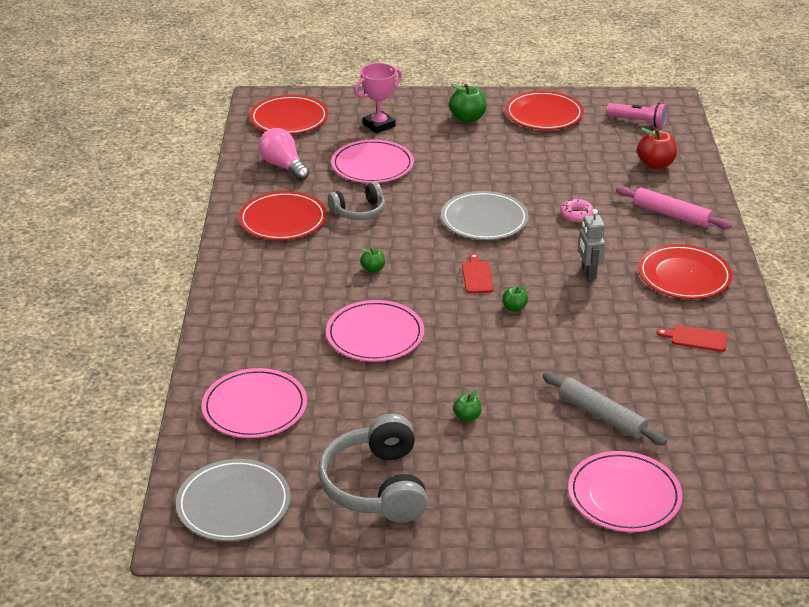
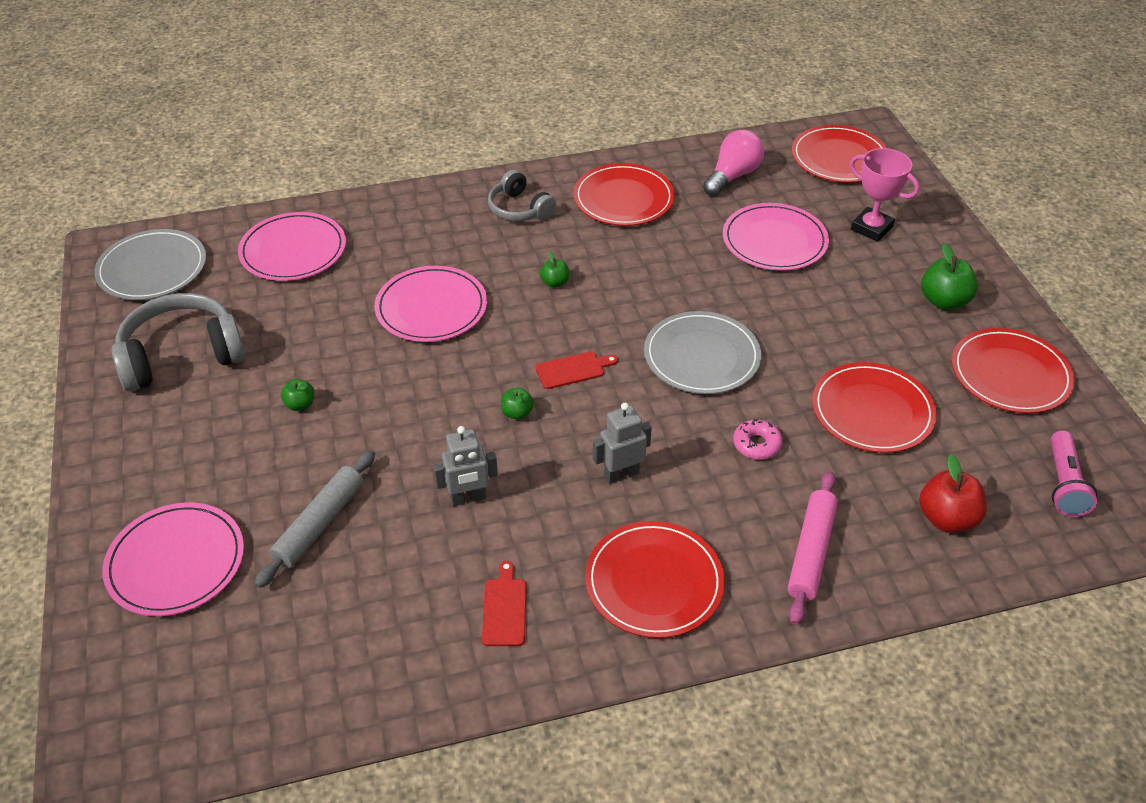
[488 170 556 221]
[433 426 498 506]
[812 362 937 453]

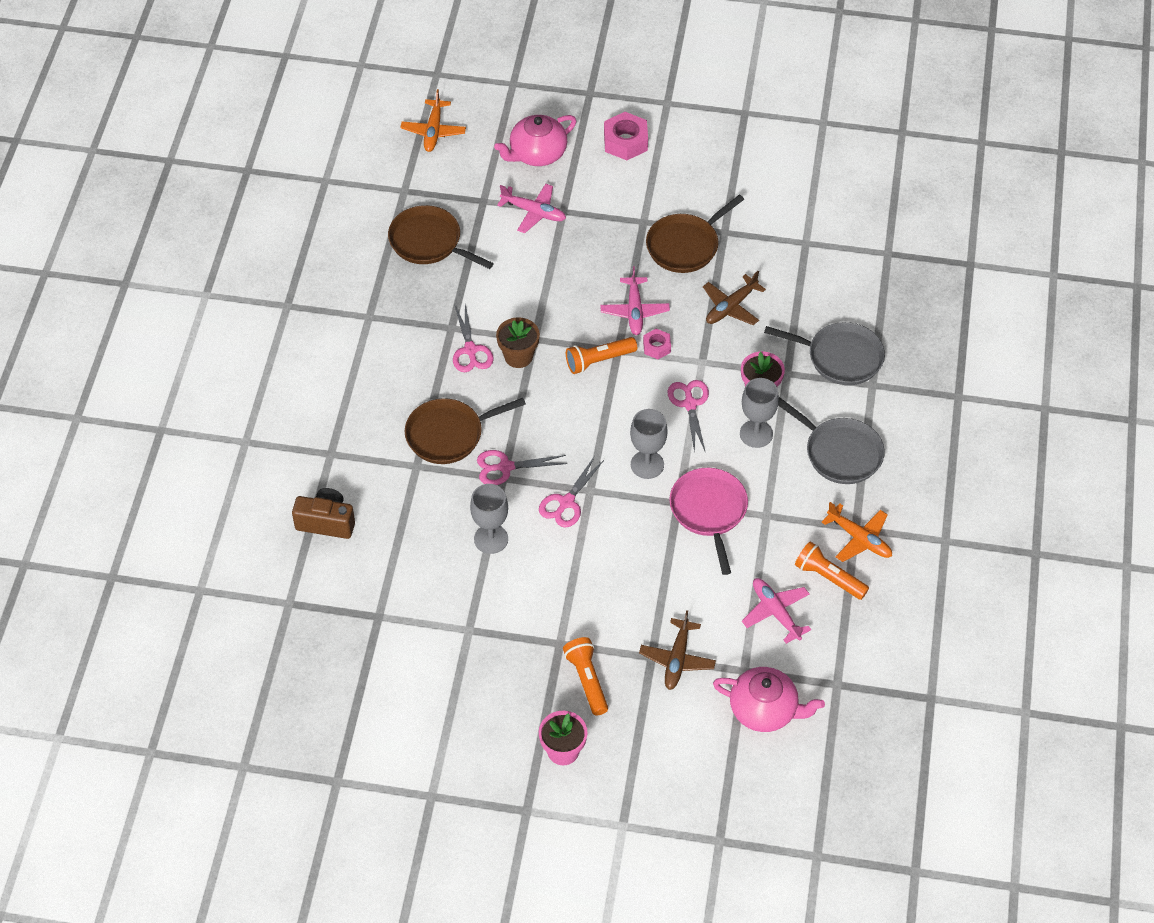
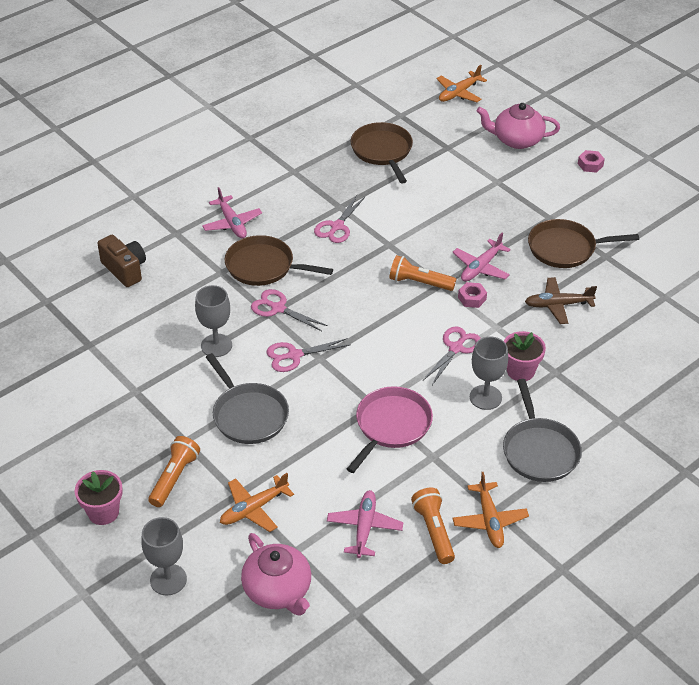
[496 317 540 368] (first image)
[202 187 262 239]
[578 150 605 173]
[141 517 187 595]
[220 473 294 532]
[206 353 289 444]

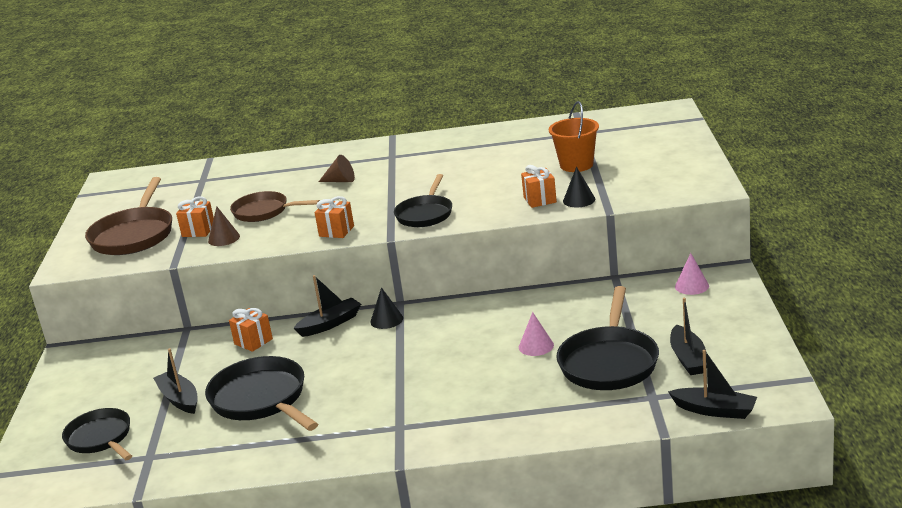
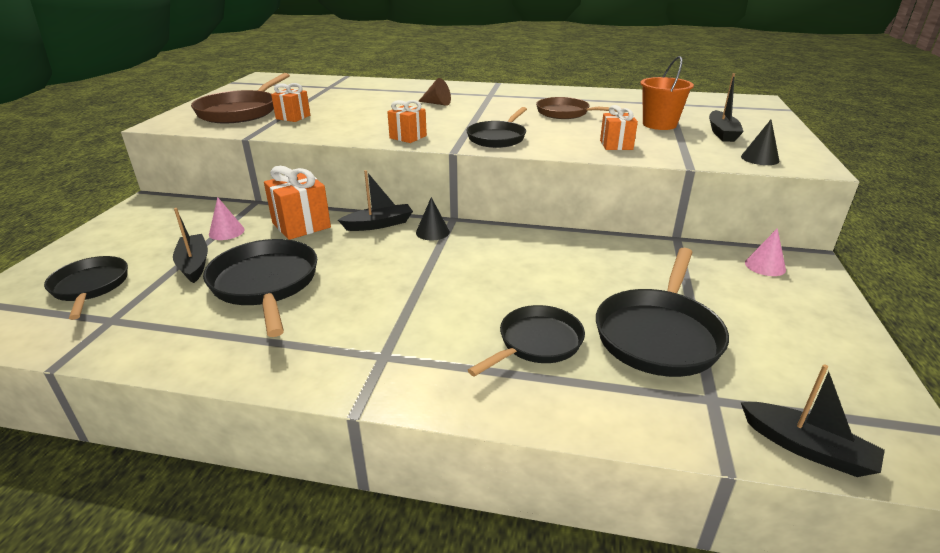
[208 206 240 246] (first image)
[264 166 331 240]
[536 97 617 119]
[209 197 245 240]
[741 120 779 165]
[709 73 744 142]
[468 305 585 377]

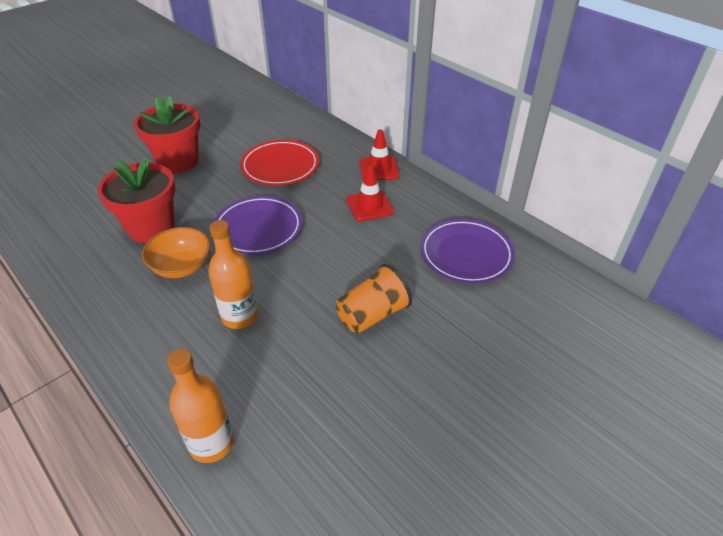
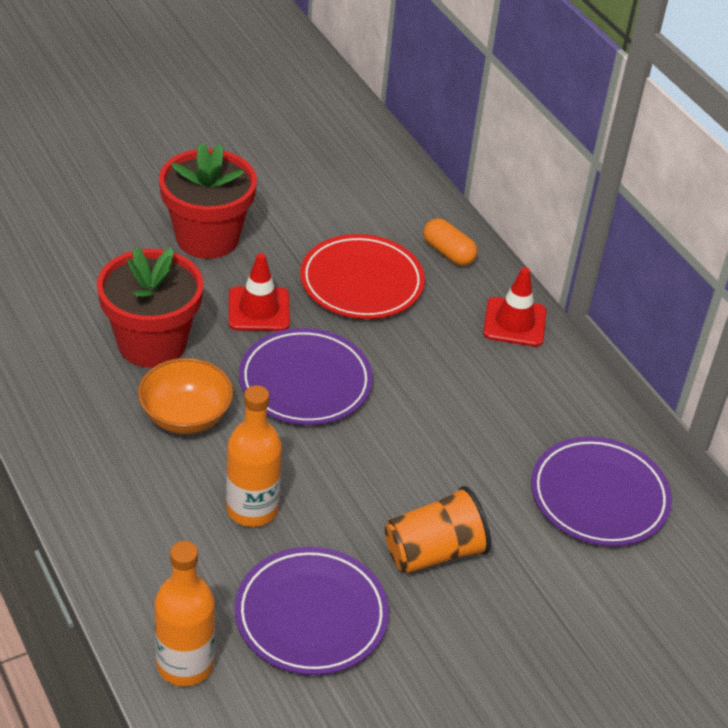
[229 253 290 331]
[235 547 389 675]
[424 218 477 266]

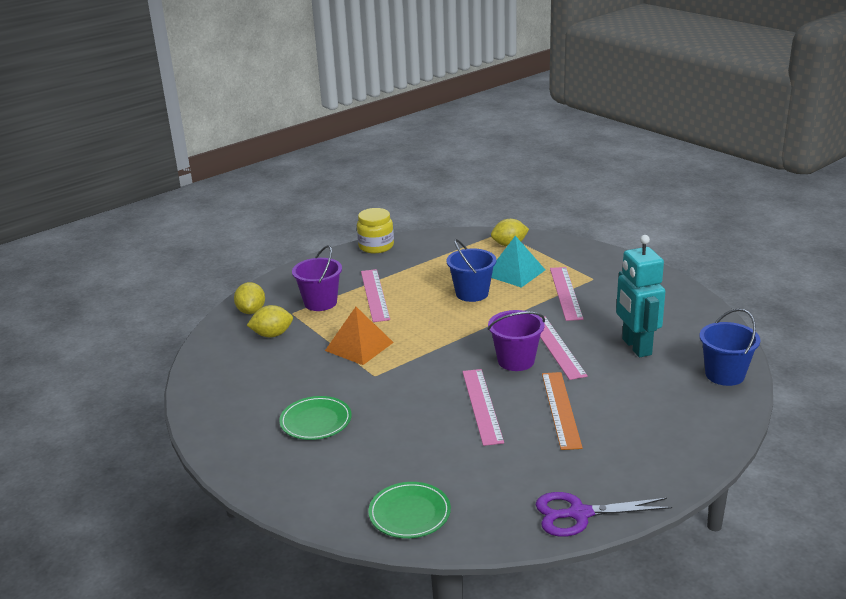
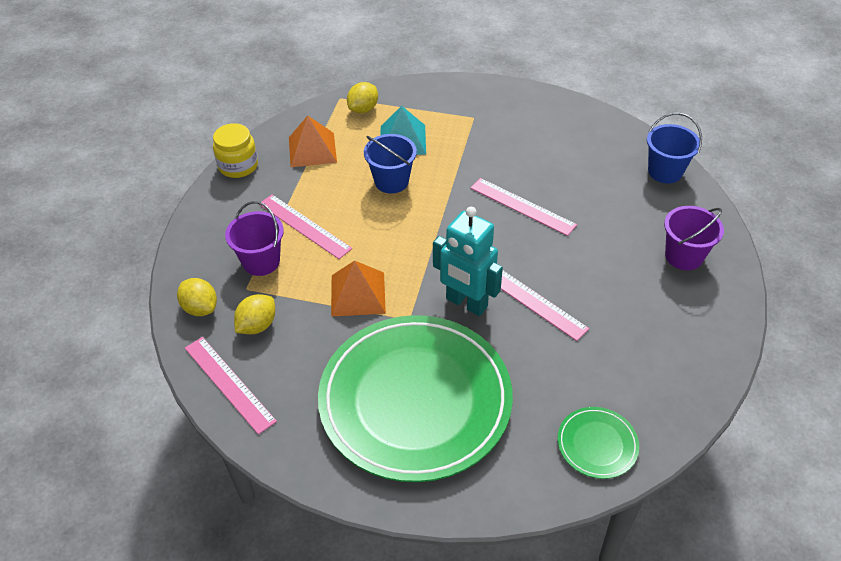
[318 315 513 482]
[664 206 724 270]
[535 492 672 537] (first image)
[542 372 583 450] (first image)
[185 337 277 435]
[433 207 503 316]
[289 116 337 167]

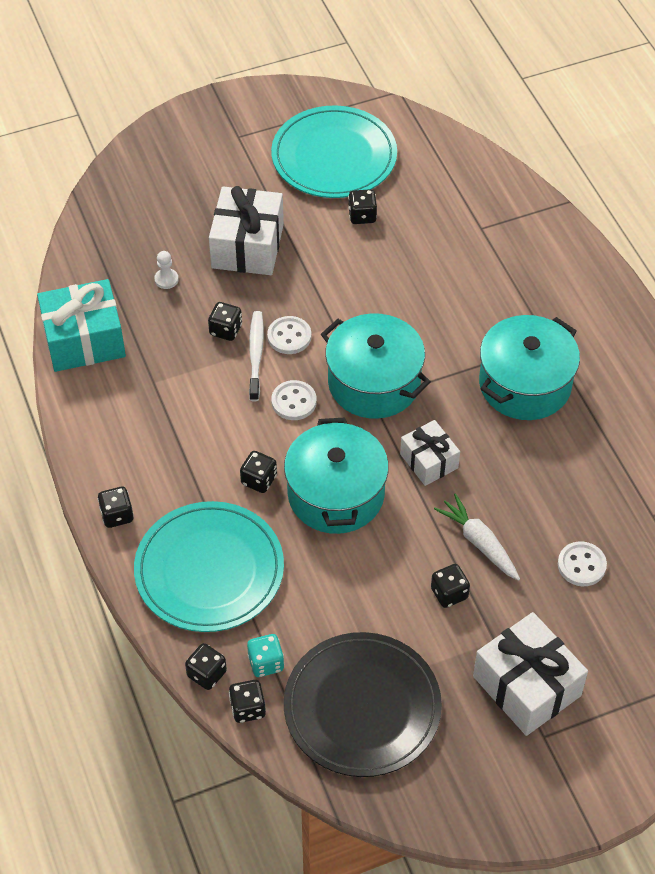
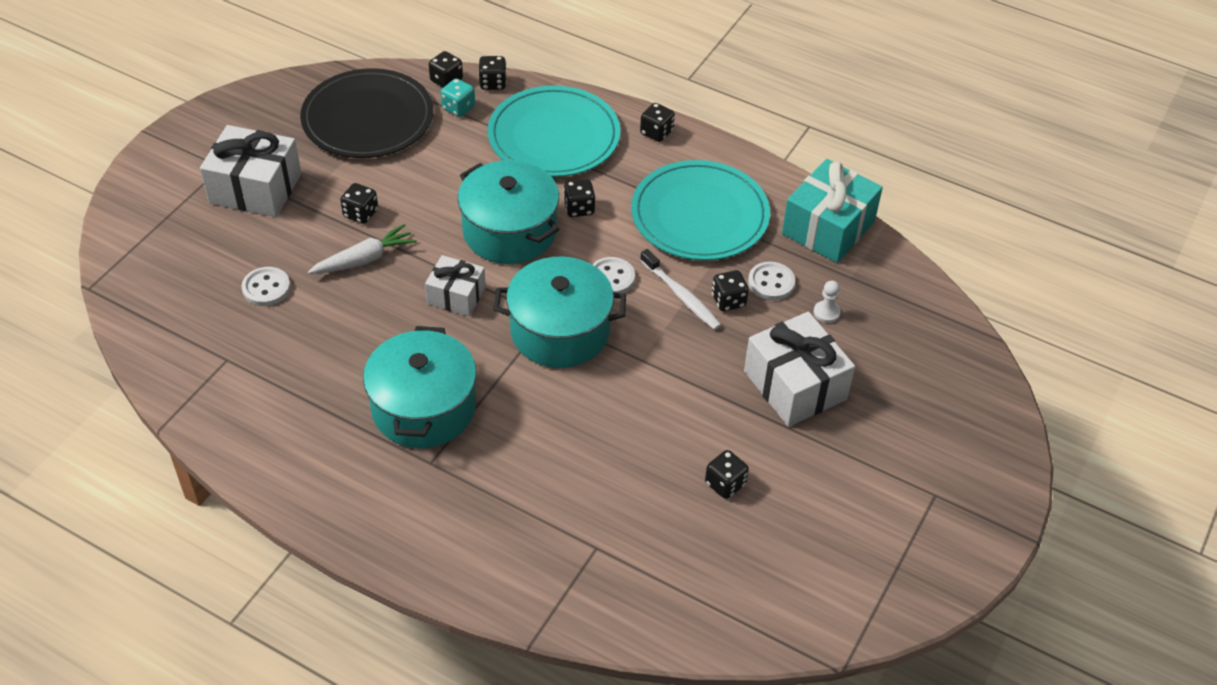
[748 262 795 300]
[631 160 770 261]
[308 224 417 274]

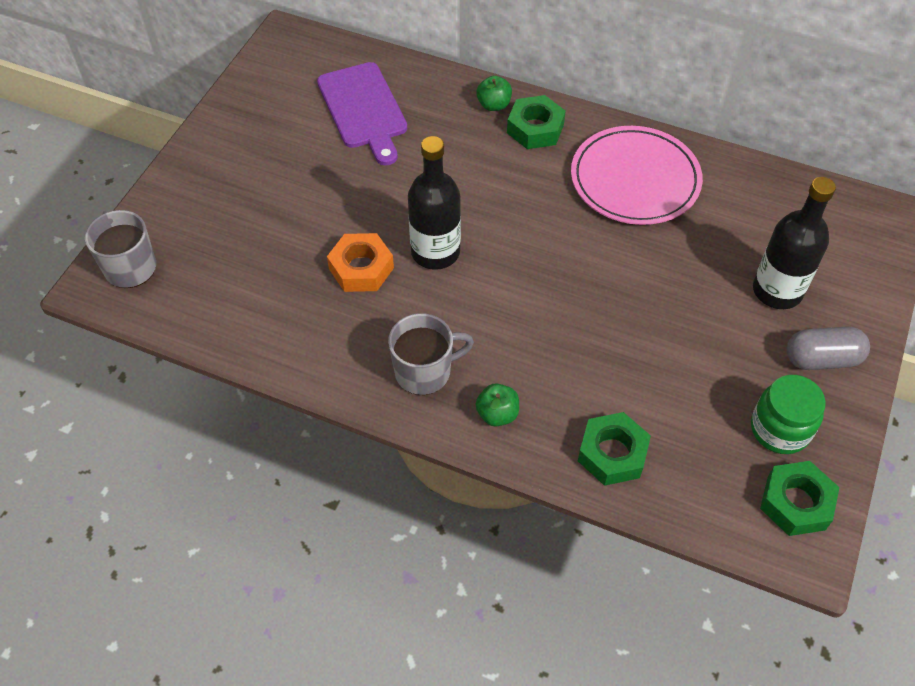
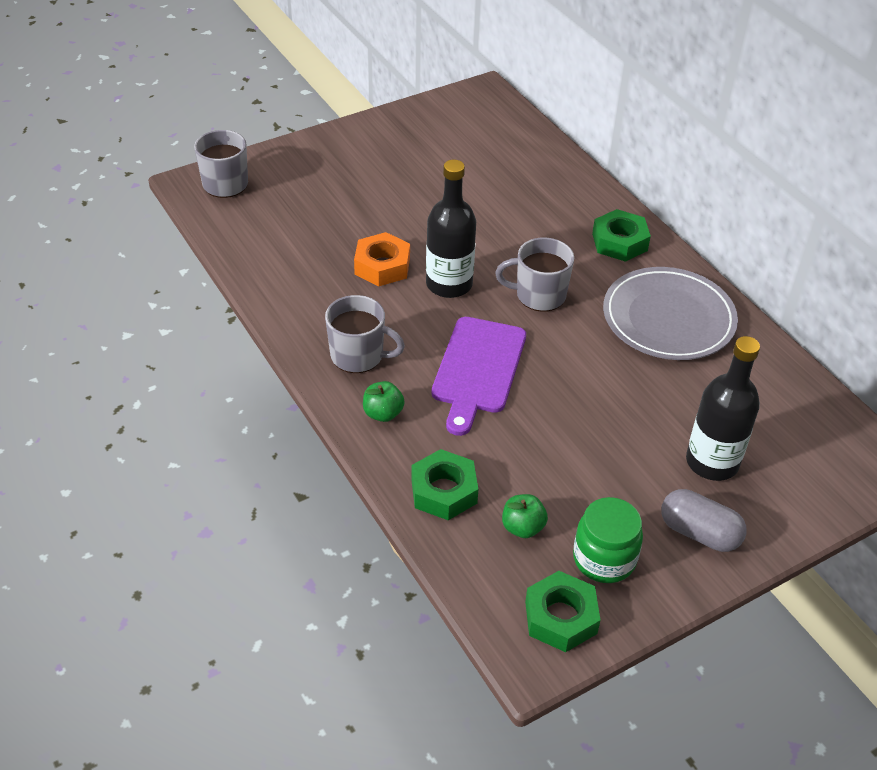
[431 317 526 436]
[502 494 548 538]
[603 267 738 360]
[495 237 574 312]

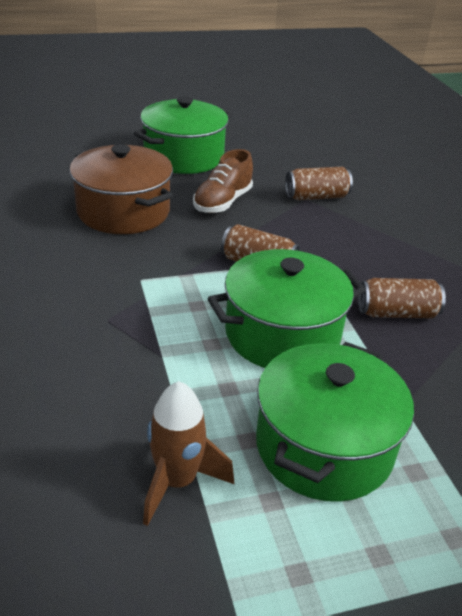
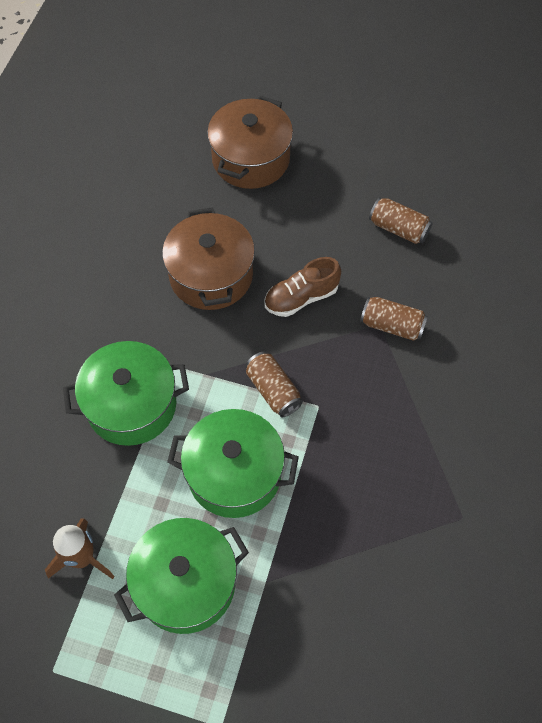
[63 341 189 446]
[369 197 433 244]
[207 95 293 189]

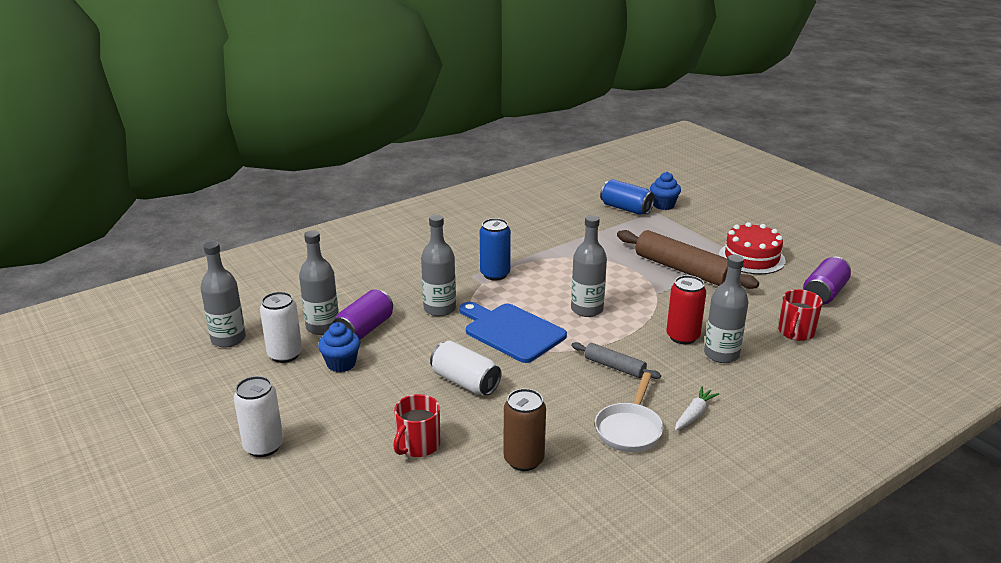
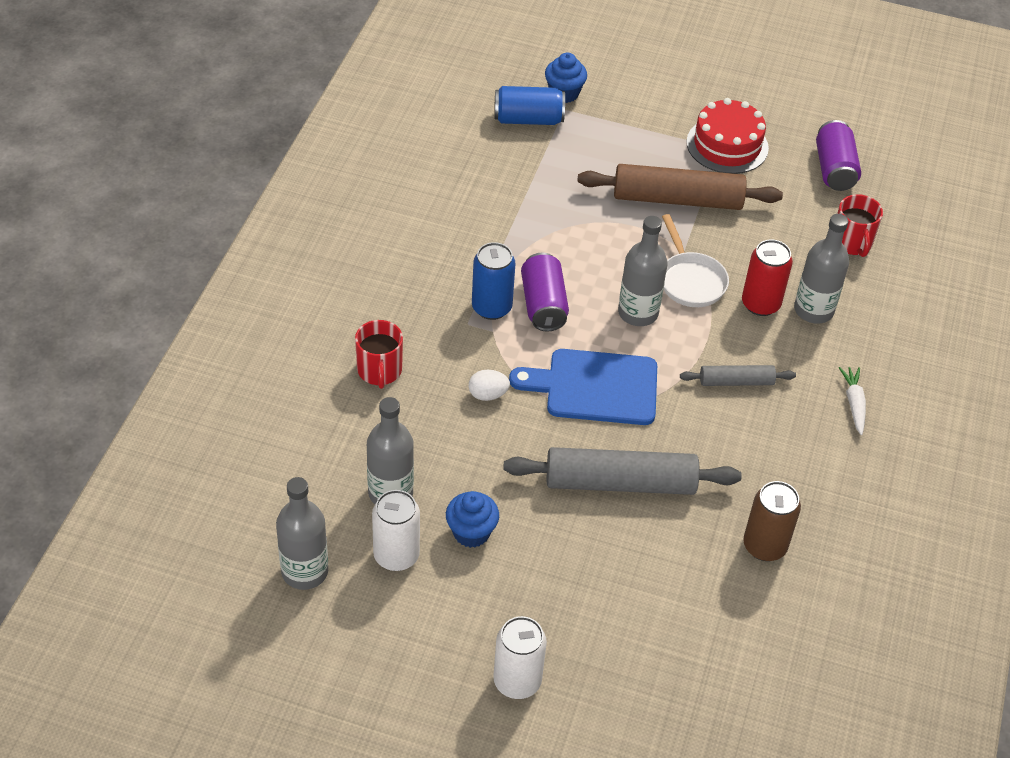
[521 253 569 331]
[355 320 403 389]
[469 370 510 401]
[503 447 742 495]
[662 214 729 307]

